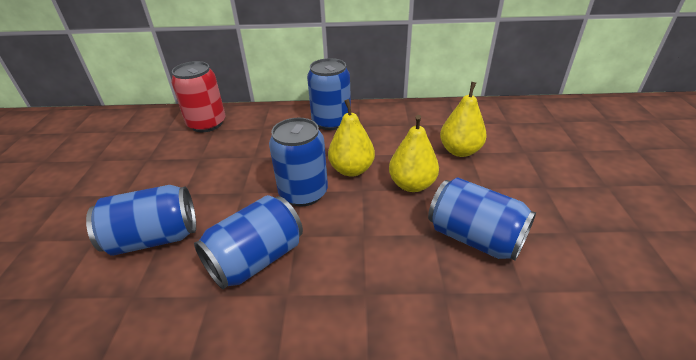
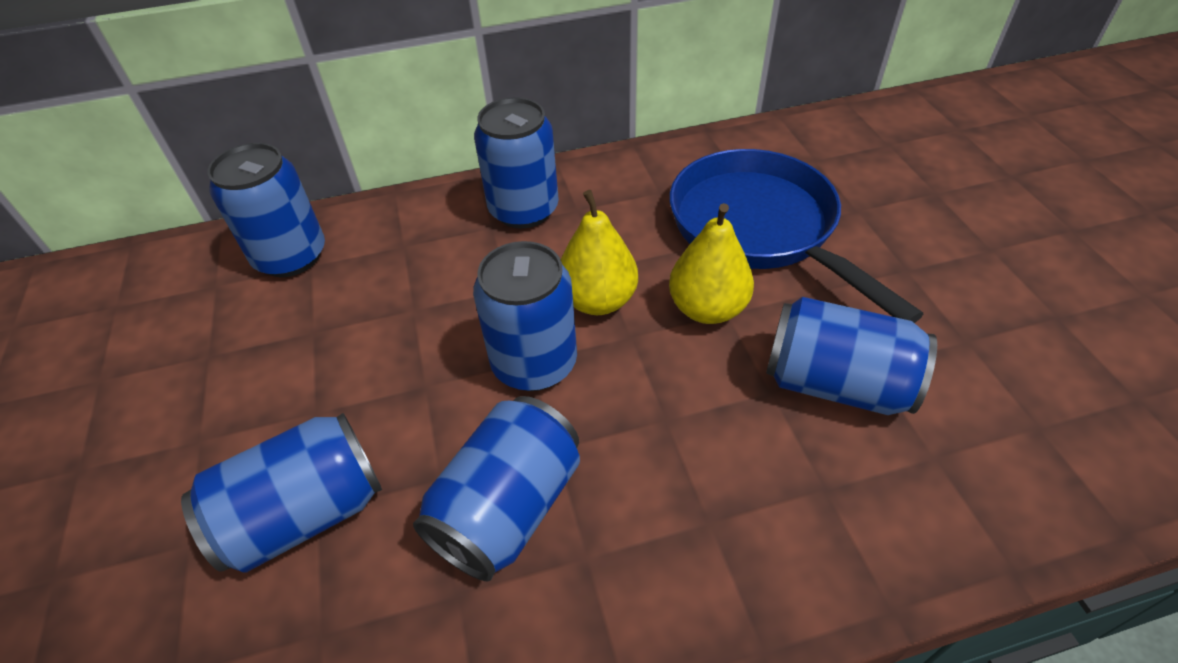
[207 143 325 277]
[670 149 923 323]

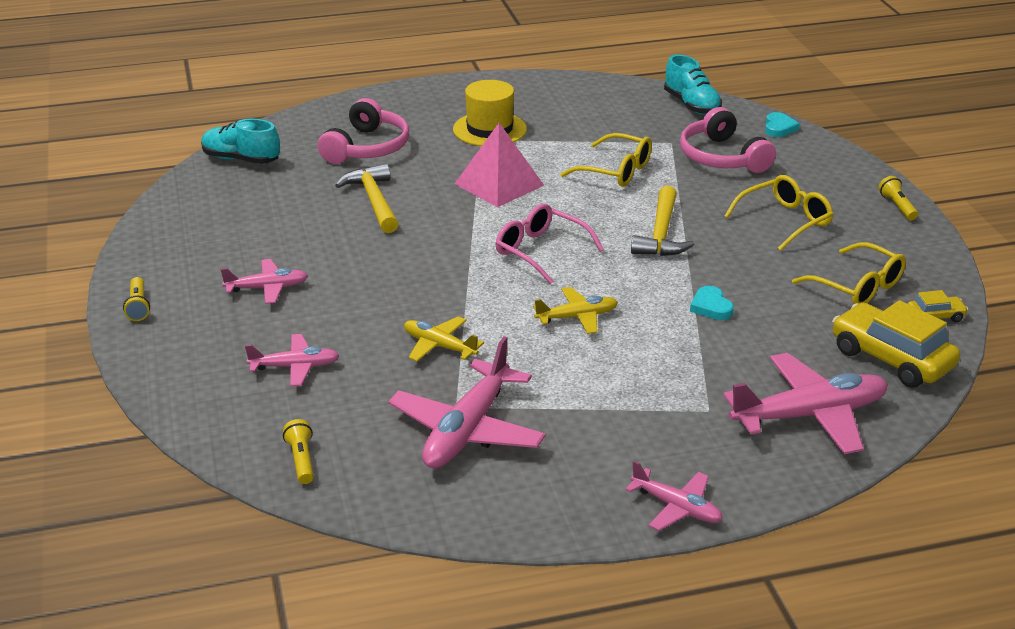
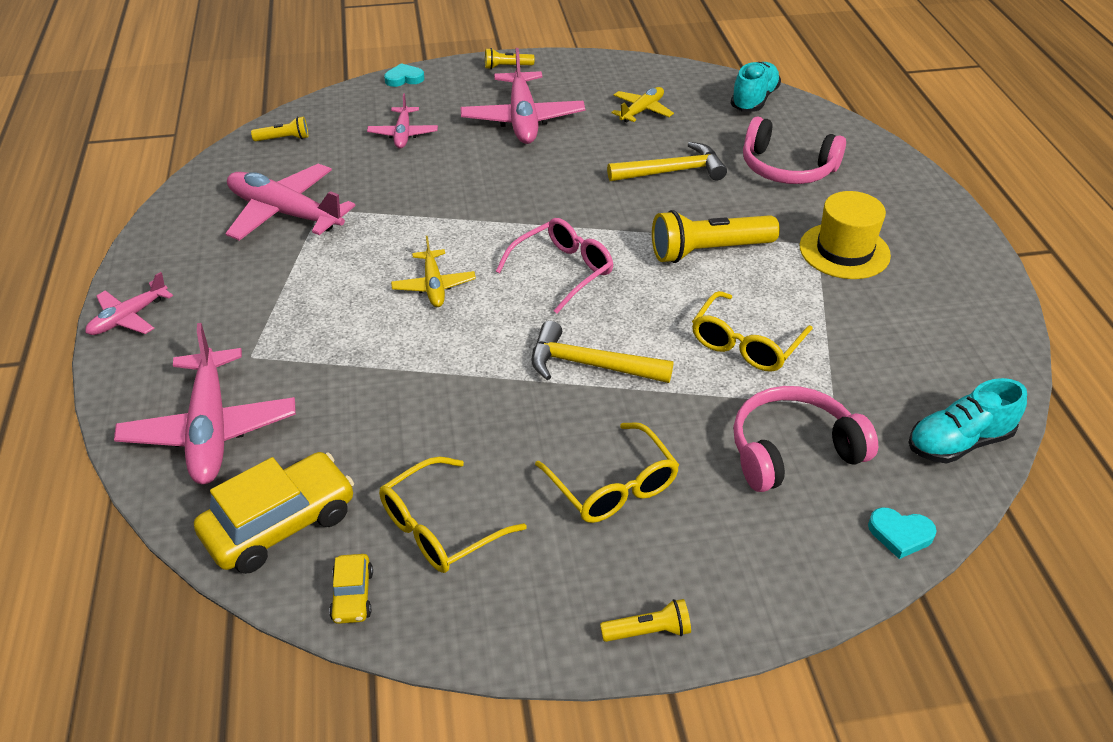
[460 48 585 144]
[611 87 674 123]
[652 210 780 263]
[384 63 424 87]

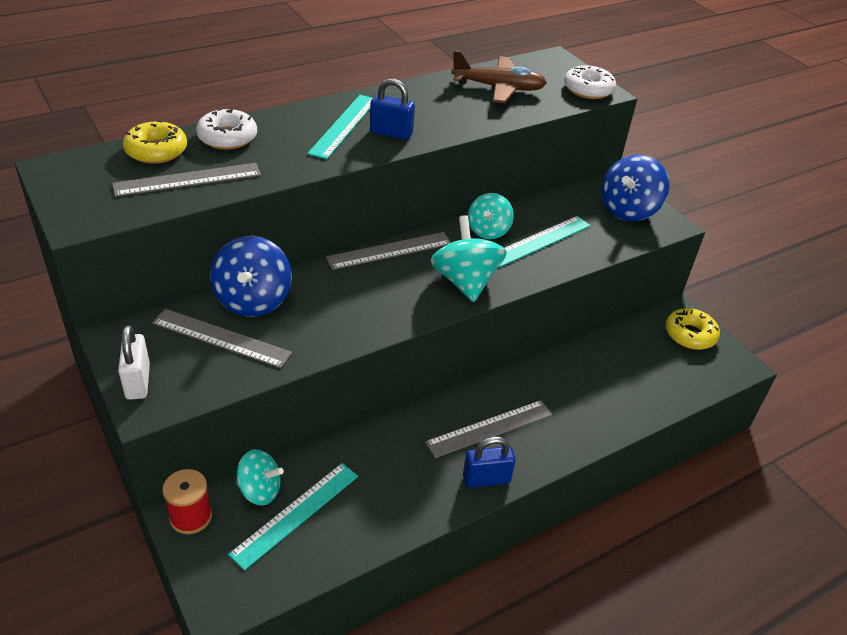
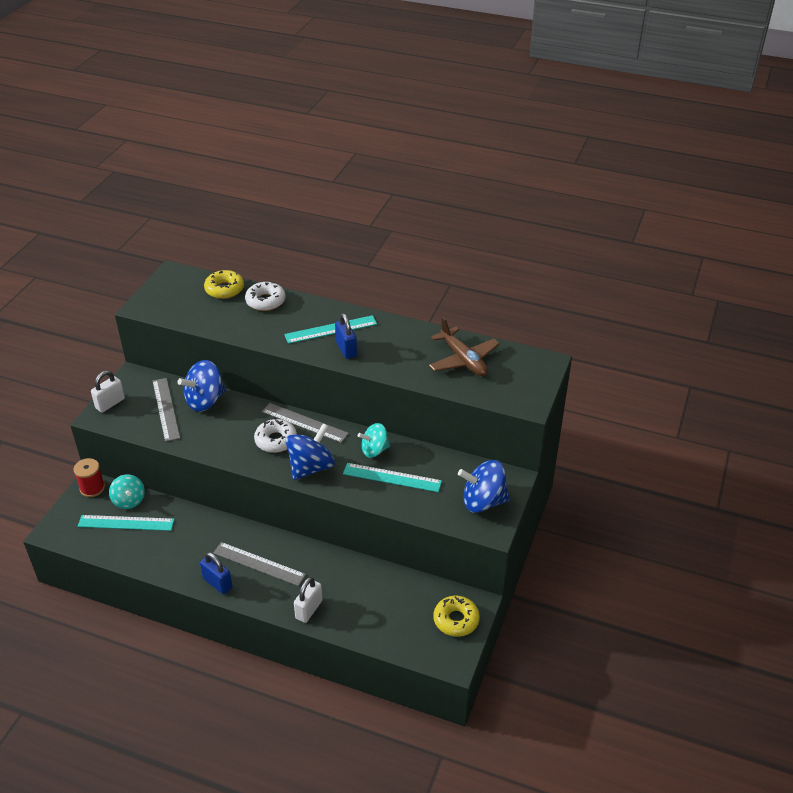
[112 163 261 197] (first image)
[286 423 335 480]
[254 419 297 453]
[294 577 323 623]

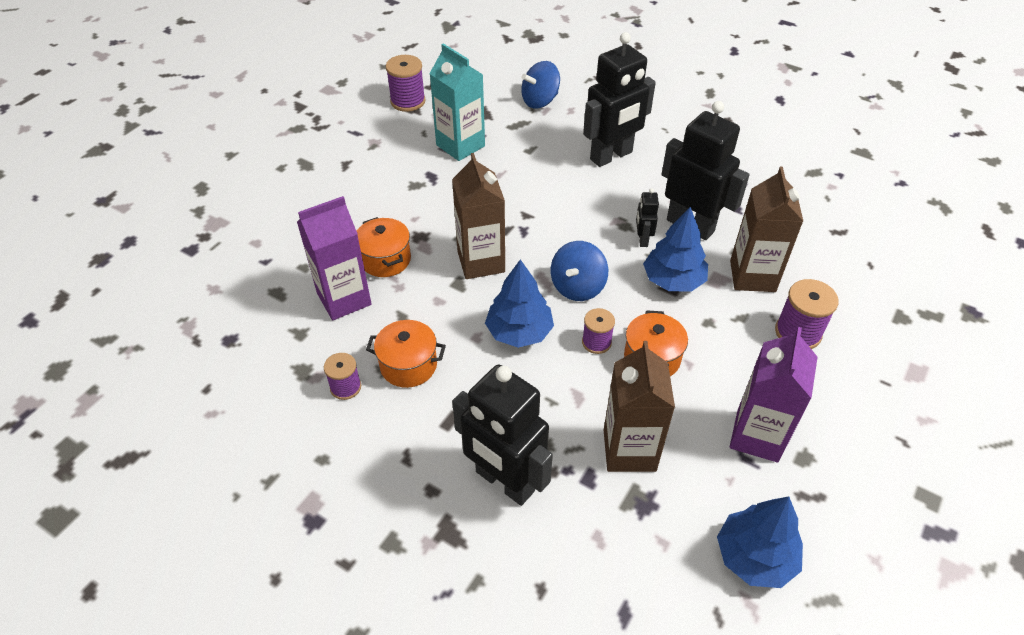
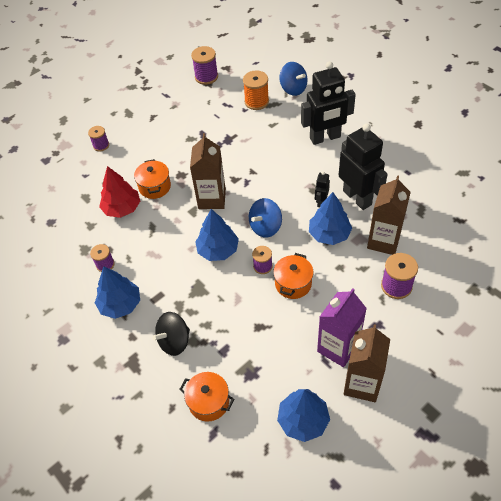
[99 166 140 218]
[179 372 235 422]
[429 43 485 161] (first image)
[152 312 190 356]
[279 62 308 96]
[344 324 390 402]
[88 126 109 151]
[95 266 140 319]
[243 70 269 110]

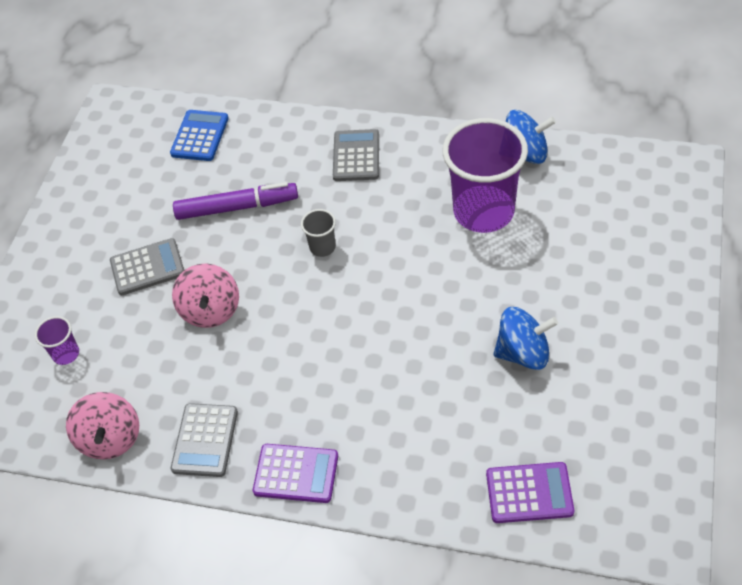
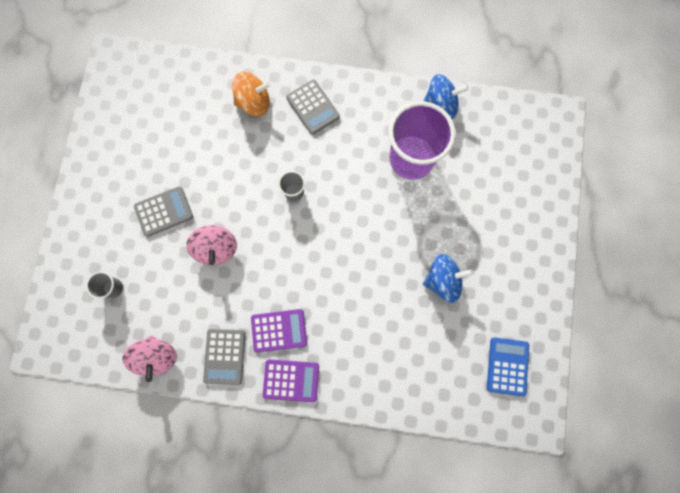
[86 271 123 299]
[487 337 529 396]
[173 182 298 220] (first image)
[286 80 340 135]
[251 309 307 353]
[232 72 271 117]

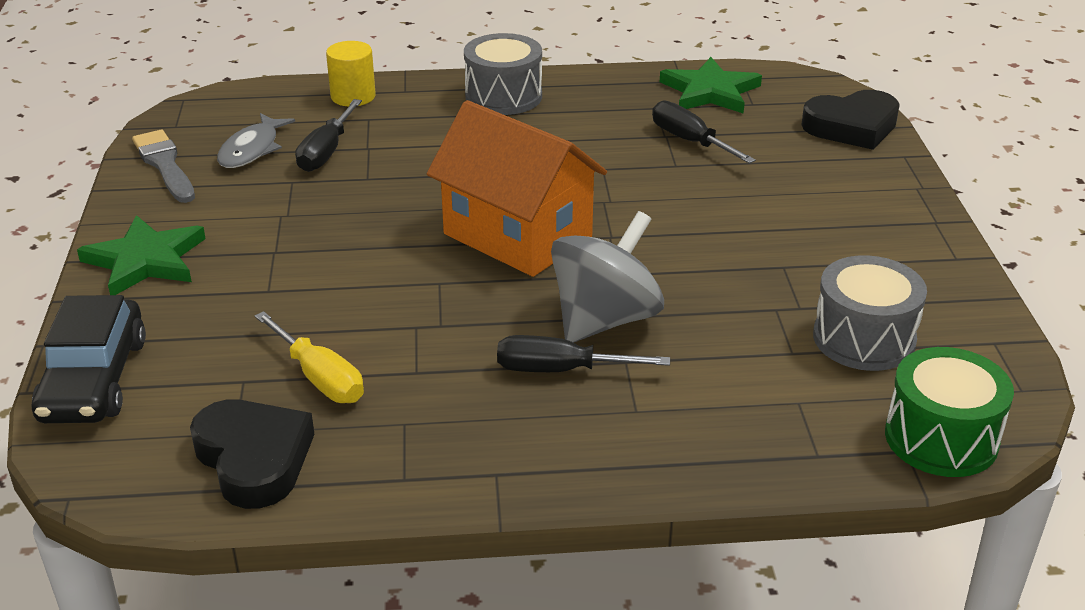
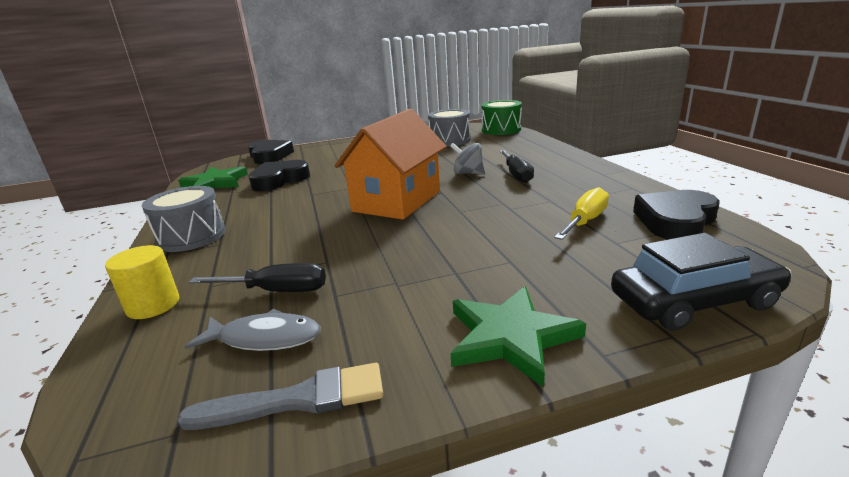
[177 363 384 430]
[450 143 485 174]
[248 160 310 191]

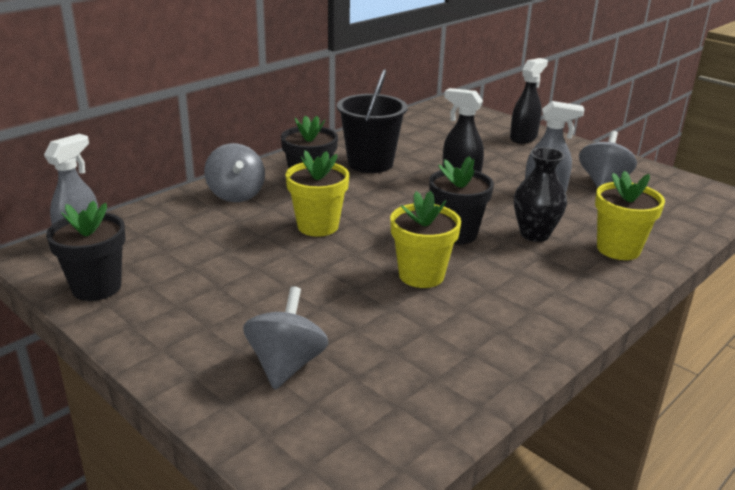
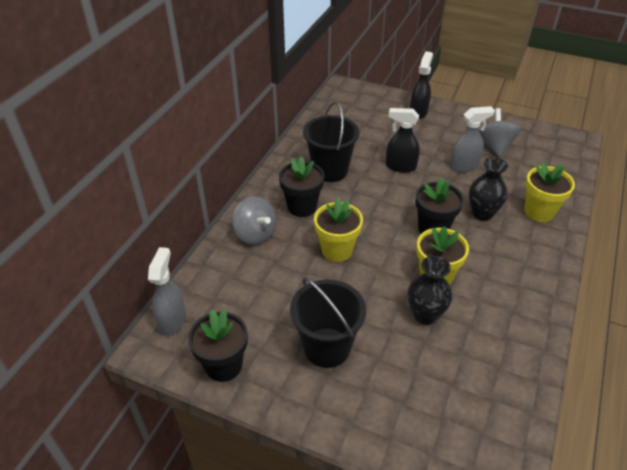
[243 286 328 390] (first image)
[290 277 366 368]
[408 256 453 325]

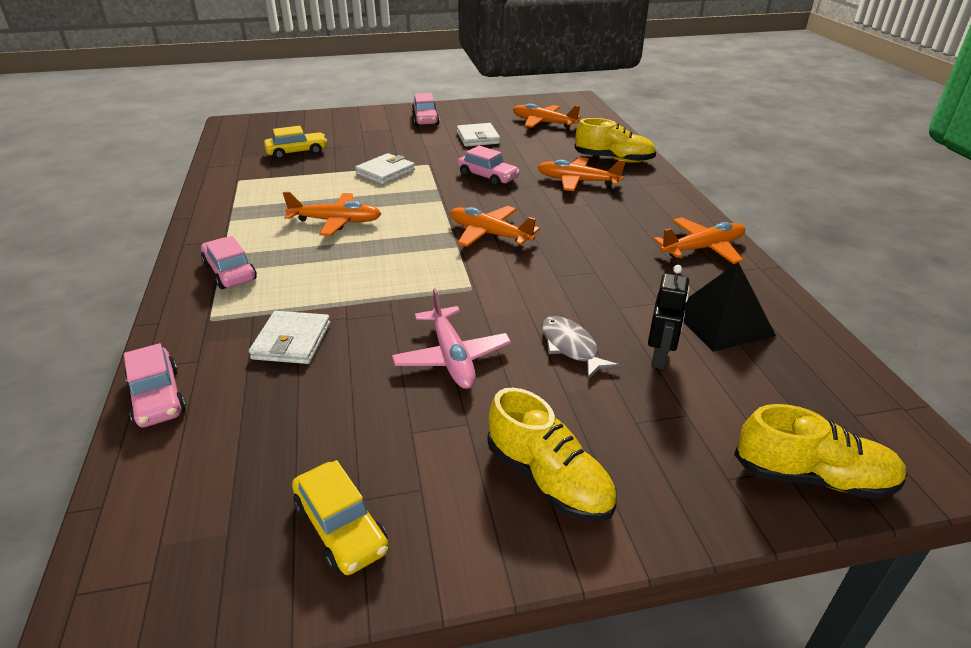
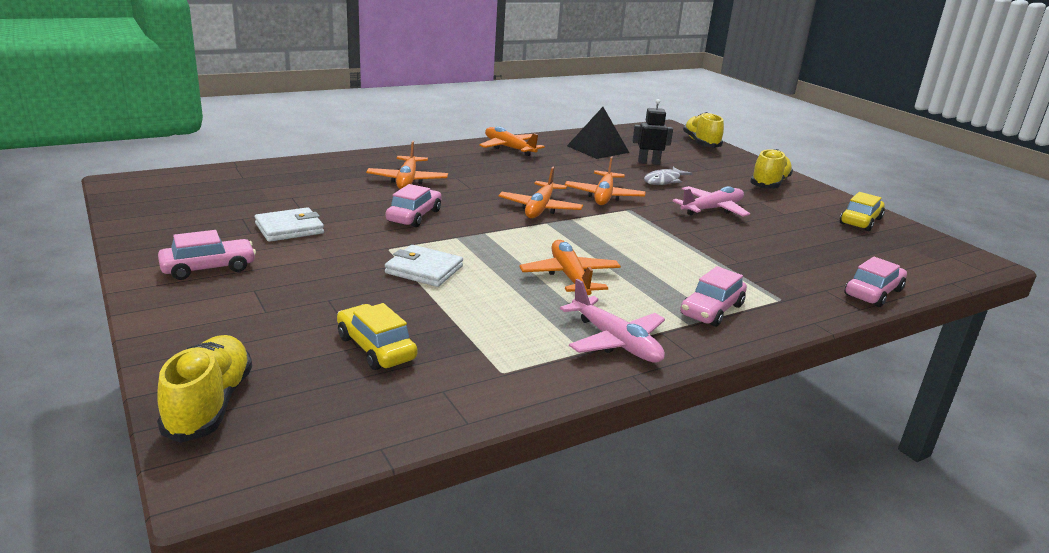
[249 311 330 364] (first image)
[565 156 646 205]
[157 335 252 443]
[560 279 665 363]

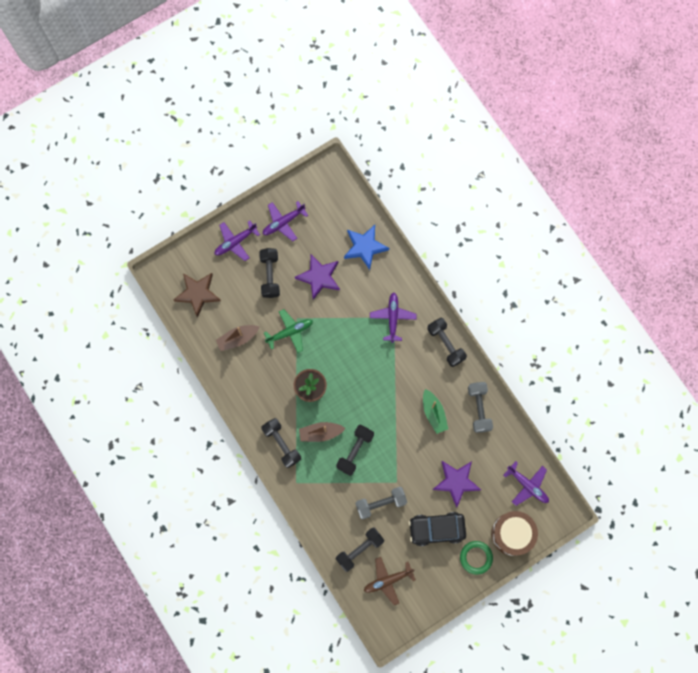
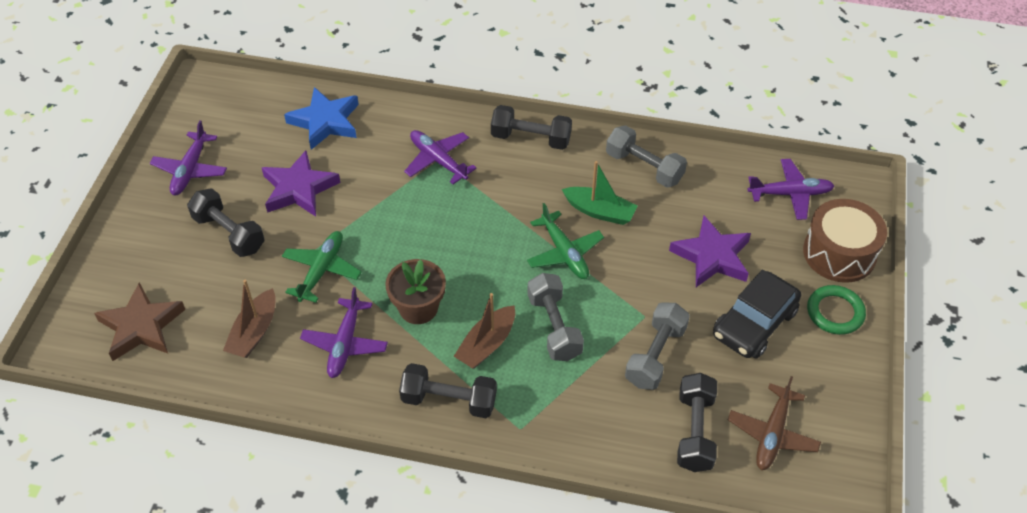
[300 287 388 378]
[528 273 584 361]
[527 203 604 279]

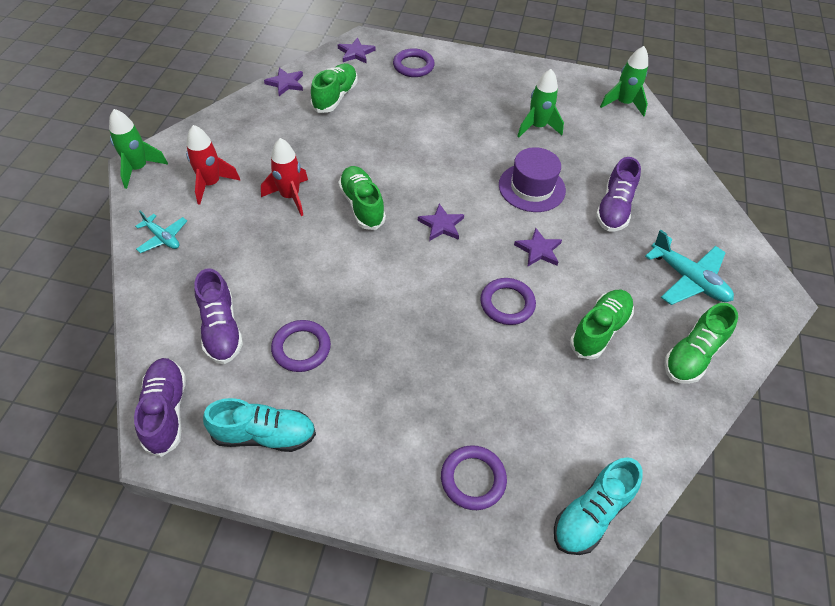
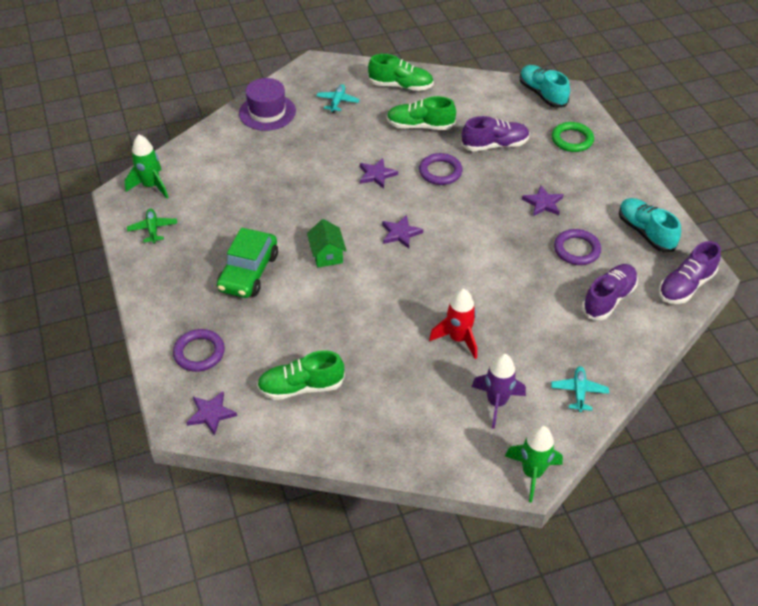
[472 354 526 429]
[522 185 564 216]
[338 166 386 230] (first image)
[552 122 594 152]
[239 78 296 131]
[517 69 564 137] (first image)
[520 65 570 108]
[461 116 530 151]
[316 84 360 113]
[127 208 177 244]
[217 228 278 298]
[307 219 347 268]

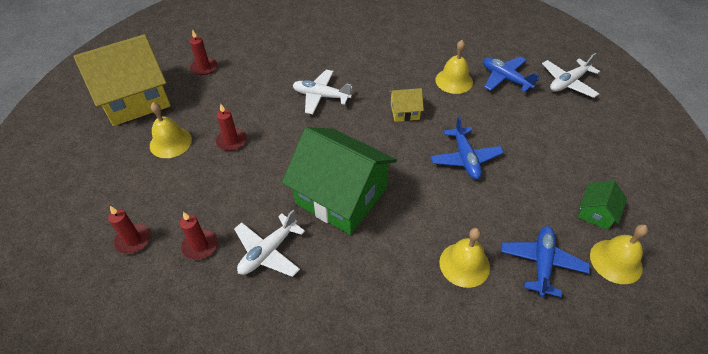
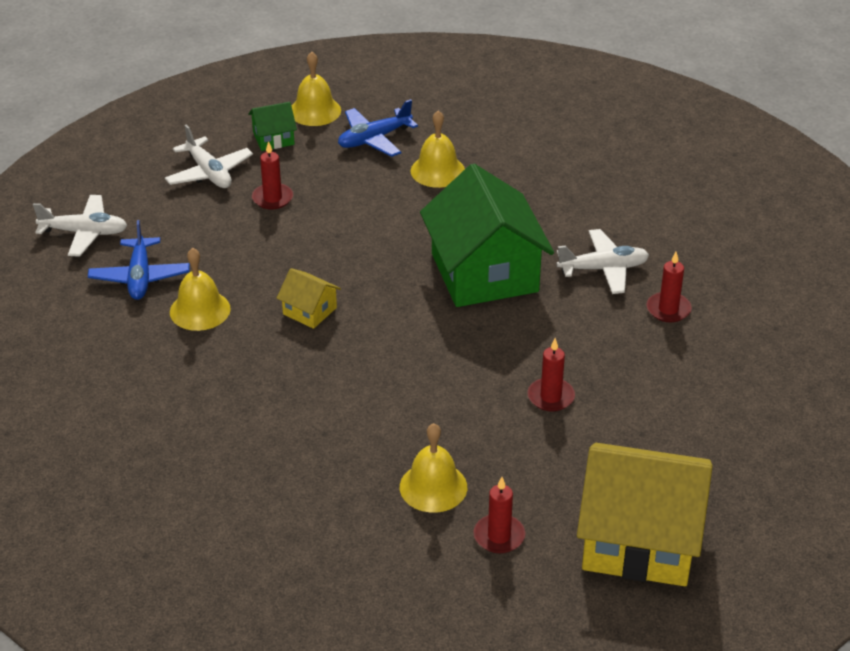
[252 141 293 209]
[400 423 467 513]
[165 124 253 188]
[430 116 504 179] (first image)

